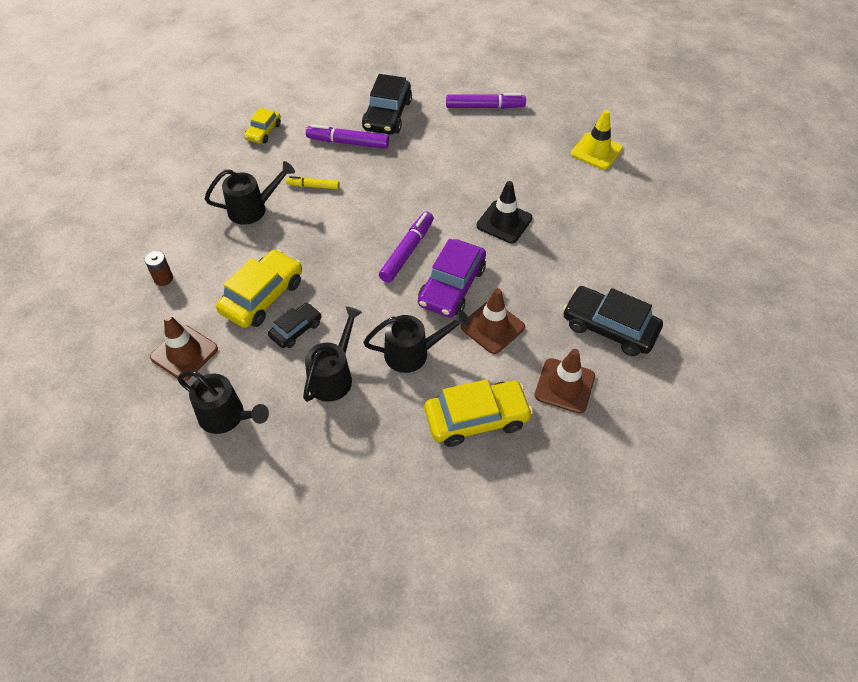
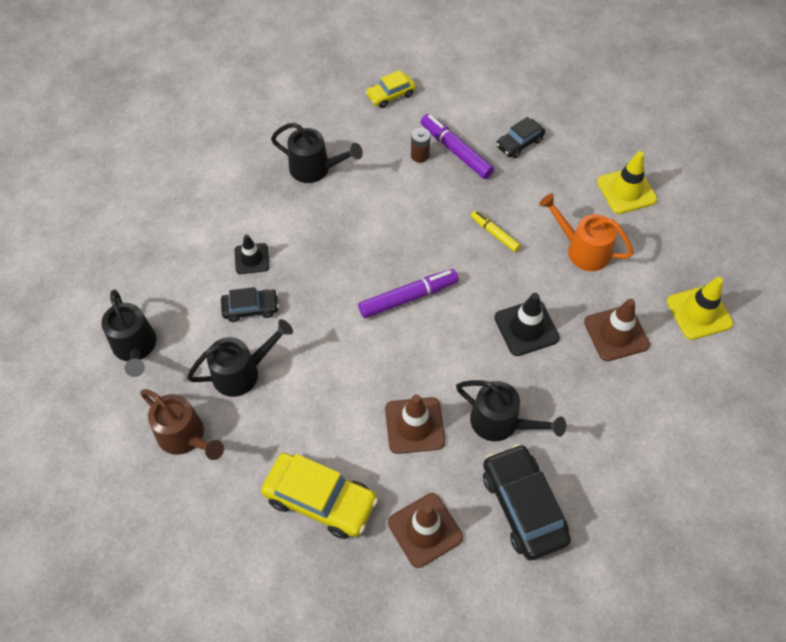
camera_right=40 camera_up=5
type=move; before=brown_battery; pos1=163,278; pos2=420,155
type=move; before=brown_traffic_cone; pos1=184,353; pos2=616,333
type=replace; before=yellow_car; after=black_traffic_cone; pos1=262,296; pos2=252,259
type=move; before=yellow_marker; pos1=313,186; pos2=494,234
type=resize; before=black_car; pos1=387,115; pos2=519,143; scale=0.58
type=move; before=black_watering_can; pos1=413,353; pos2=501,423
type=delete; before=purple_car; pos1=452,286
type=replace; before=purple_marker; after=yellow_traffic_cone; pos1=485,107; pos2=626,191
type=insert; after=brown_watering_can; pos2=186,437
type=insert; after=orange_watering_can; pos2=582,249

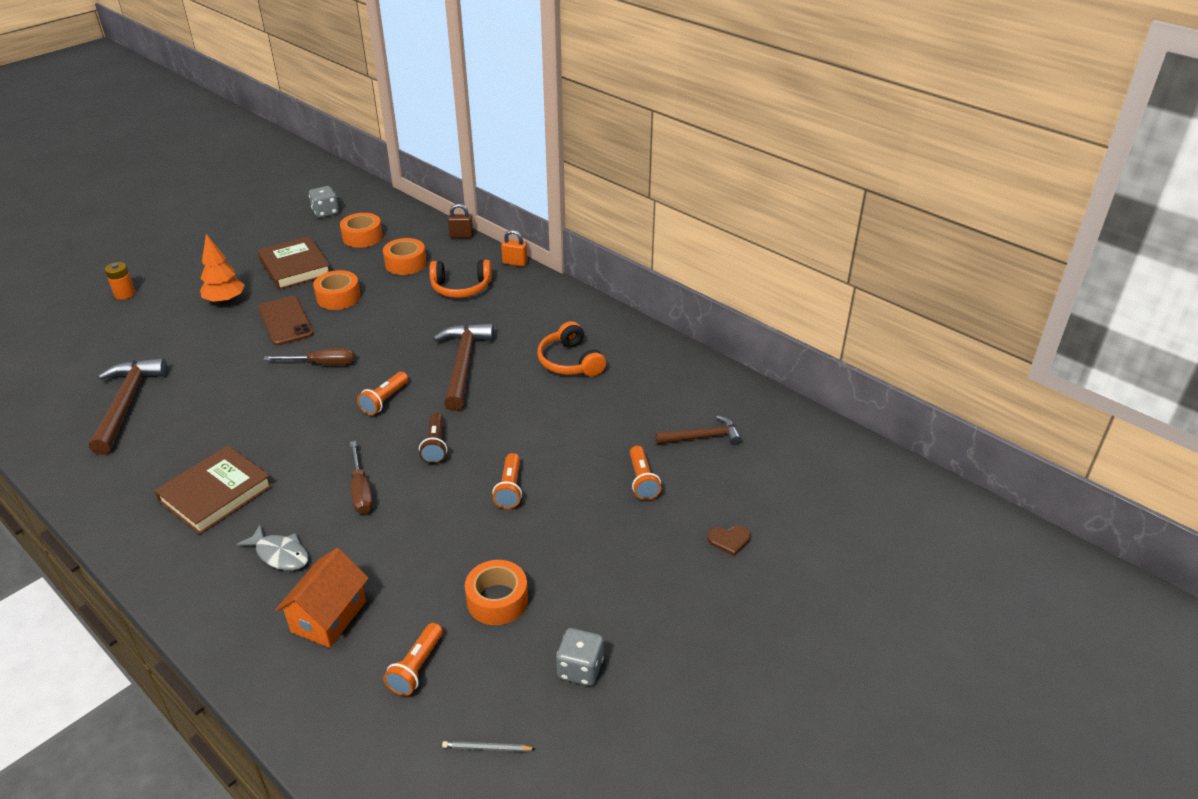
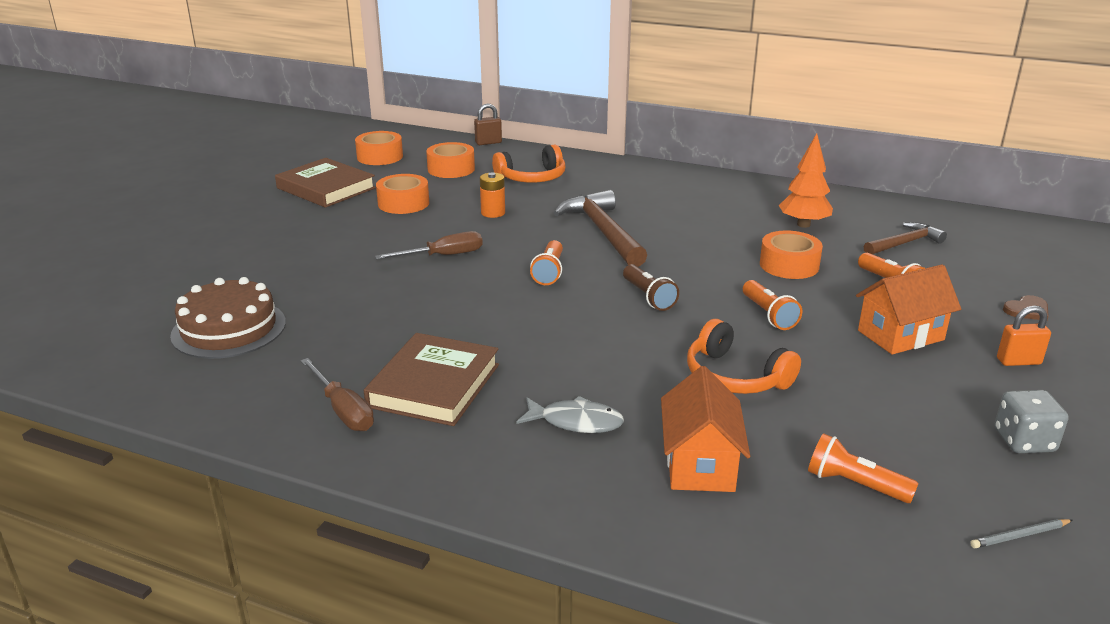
camera_right=-20 camera_up=-10
type=replace; before=brown_hammer; after=brown_cake; pos1=126,403; pos2=229,329
type=move; before=orange_battery; pos1=125,294; pos2=493,213
type=move; before=orange_tree; pos1=225,301; pos2=803,224
type=delete; before=brown_phone; pos1=286,321
type=delete; before=grey_dice; pos1=325,212
type=move; before=brown_screwdriver; pos1=361,491; pos2=343,410
type=rotate; before=orange_flashlight; pos1=416,667; pos2=854,484; turn=120
type=move; before=orange_tape; pos1=497,600; pos2=789,265
type=move; before=orange_padlock; pos1=515,263; pos2=1018,361
type=move; before=orange_headphones; pos1=570,361; pos2=735,376
type=insert; after=orange_house; pos2=900,335

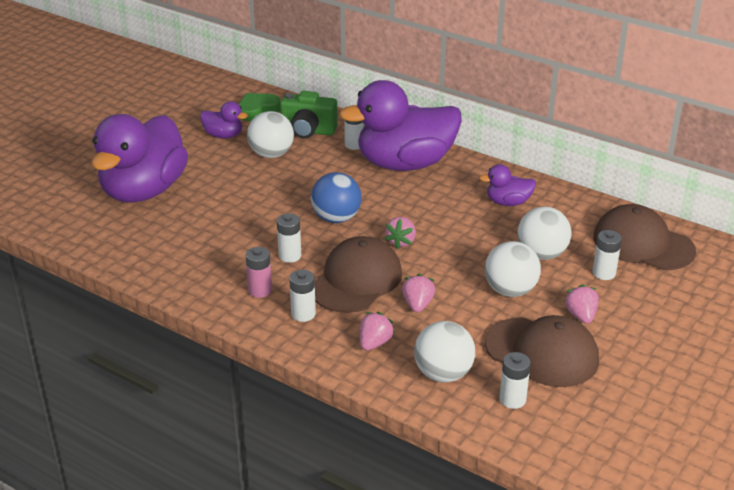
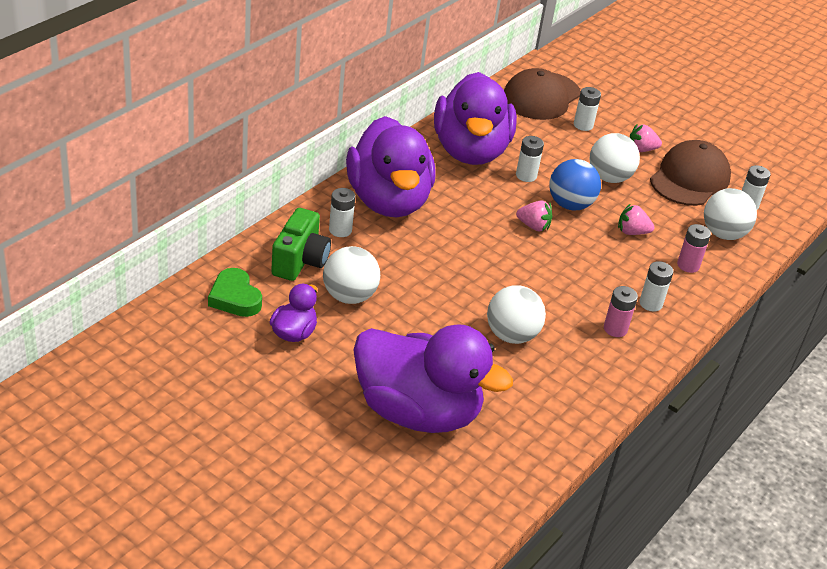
camera_right=-90 camera_up=5
type=move; before=white_battery; pos1=290,256; pos2=526,176
type=move; before=blue_ball; pos1=336,218; pos2=570,204
type=delete; before=brown_cap; pos1=356,280
type=replace; before=pink_strawberry; after=pink_battery; pos1=374,343; pos2=688,265
type=resize; before=purple_duck; pos1=508,202; pos2=470,151; scale=2.28
type=move; before=white_ball; pos1=541,254; pos2=511,335

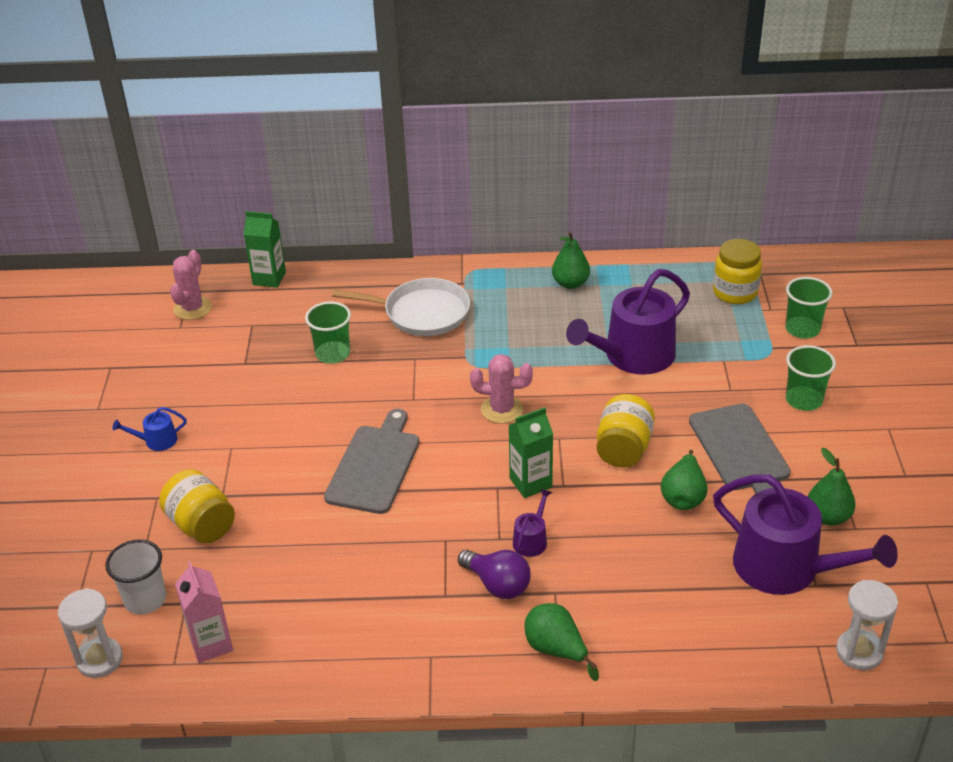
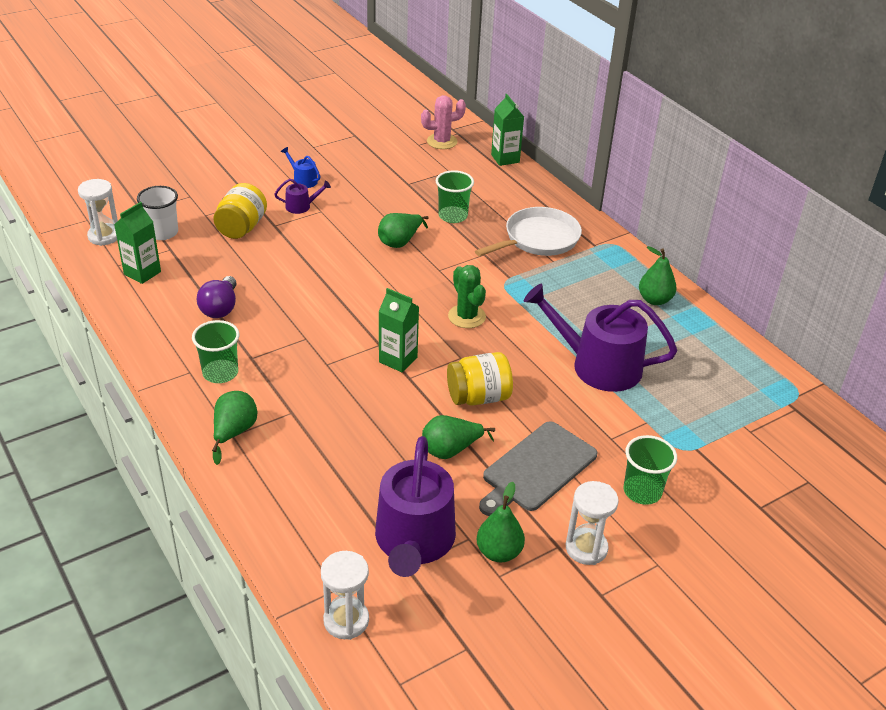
camera_right=55 camera_up=0
type=recolor; before=pink_carton; after=green_carton; pos1=211,644; pos2=142,273
type=delete; before=grey_cutting_board; pos1=374,465
type=rotate; before=white_pan; pos1=422,313; pos2=538,239; turn=-105
type=move; before=purple_light_bulb; pos1=497,584; pos2=220,308
type=recolor; before=pink_cactus; after=green_cactus; pos1=502,409; pos2=466,316
type=move; before=purple_watering_can; pos1=531,540; pos2=301,206
type=delete; before=yellow_jar; pos1=735,292
type=move; before=green_cup; pos1=802,329; pos2=220,373
type=insert; after=green_pear; pos2=400,242
type=insert; after=white_hourglass; pos2=586,548

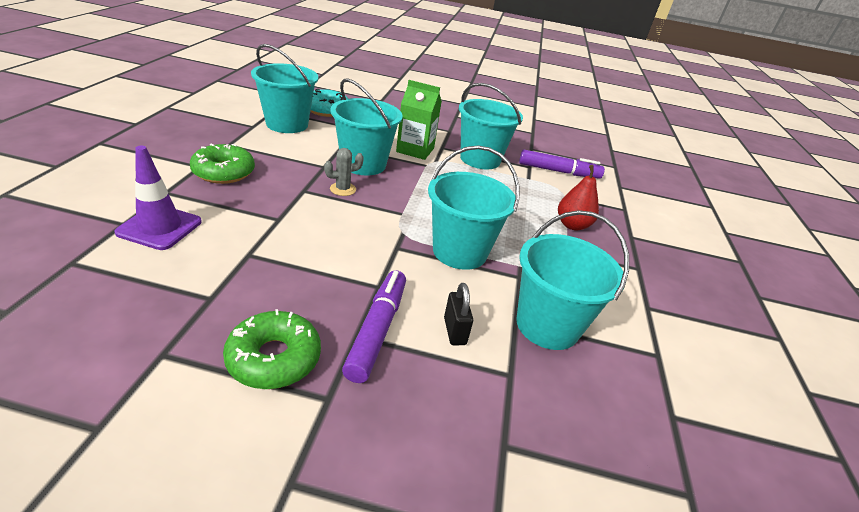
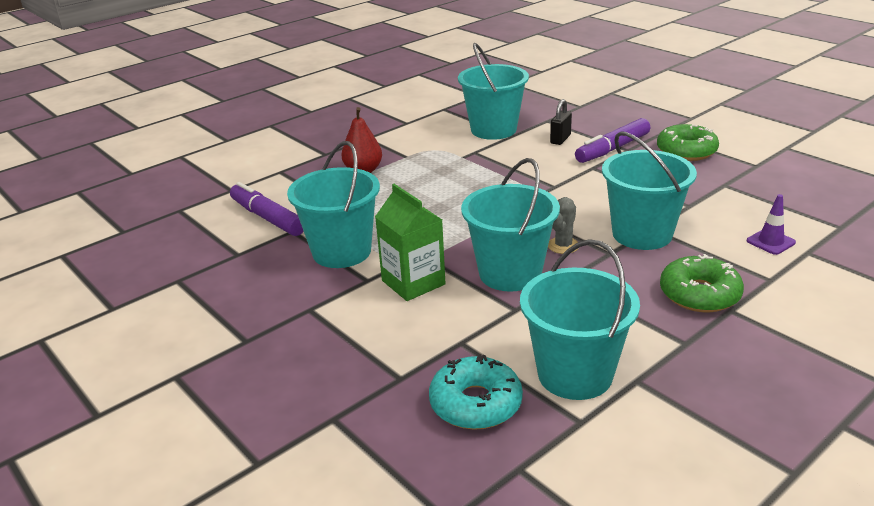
camera_right=-135 camera_up=-5
type=resize; before=purple_traffic_cone; pos1=159,227; pos2=770,242; scale=0.6
type=rotate; before=grey_cactus; pos1=343,189; pos2=563,246; turn=-75
type=move; before=turquoise_bucket; pos1=459,252; pos2=642,234

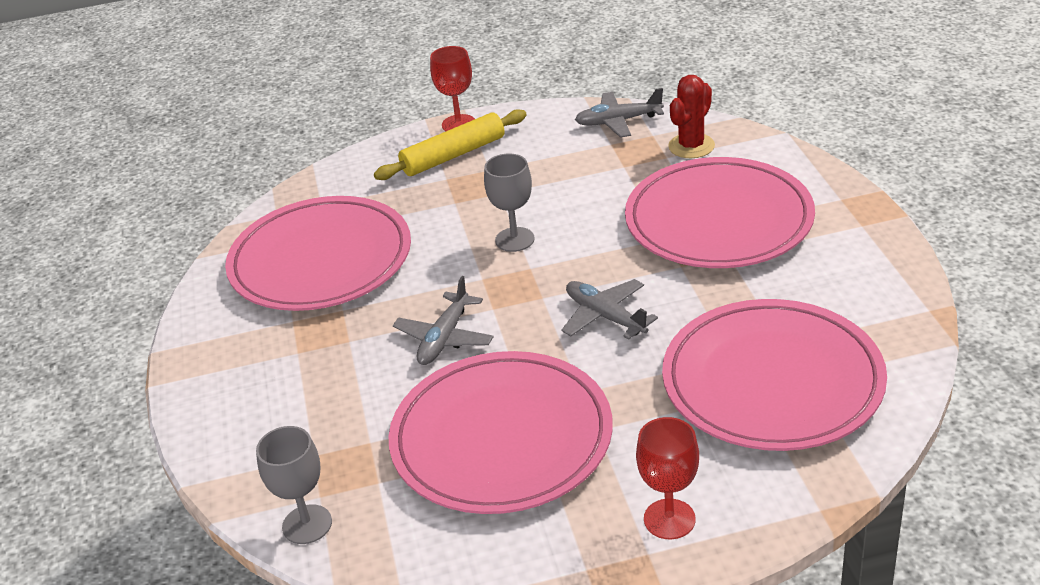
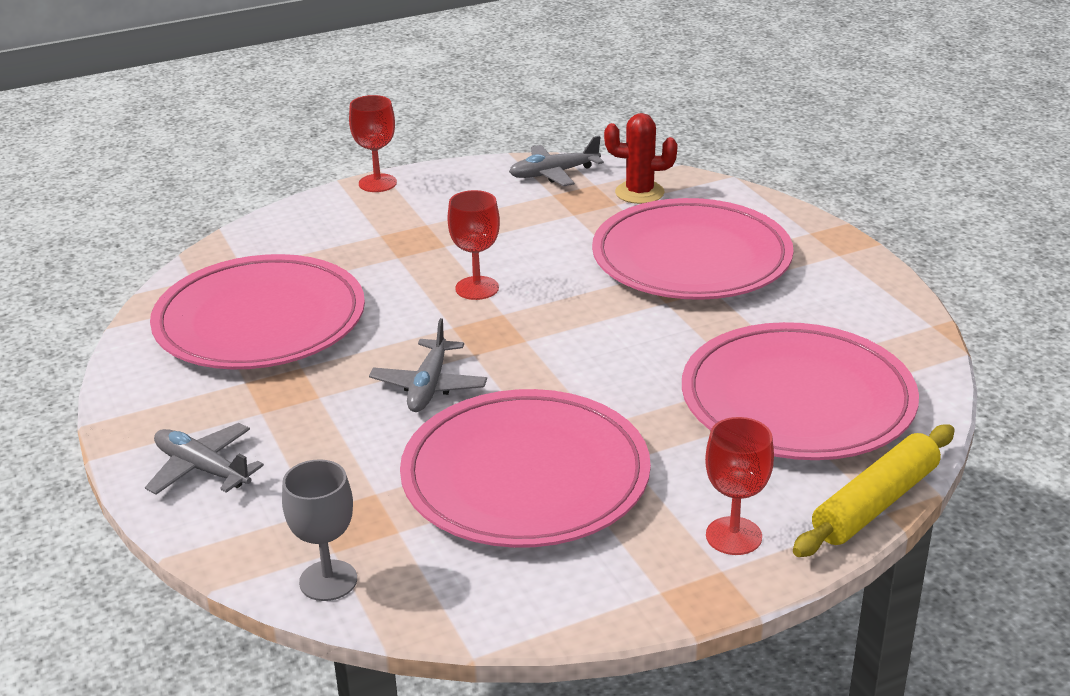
camera_right=-15 camera_up=-5
type=move; before=yellow_rolling_pin; pos1=453,155; pos2=875,503
type=recolor; before=grey_goblet; after=red_goblet; pos1=514,239; pos2=477,288
type=move; before=grey_plane; pos1=605,316; pos2=202,469
type=rotate; before=red_cactus; pos1=691,146; pos2=639,193; turn=75

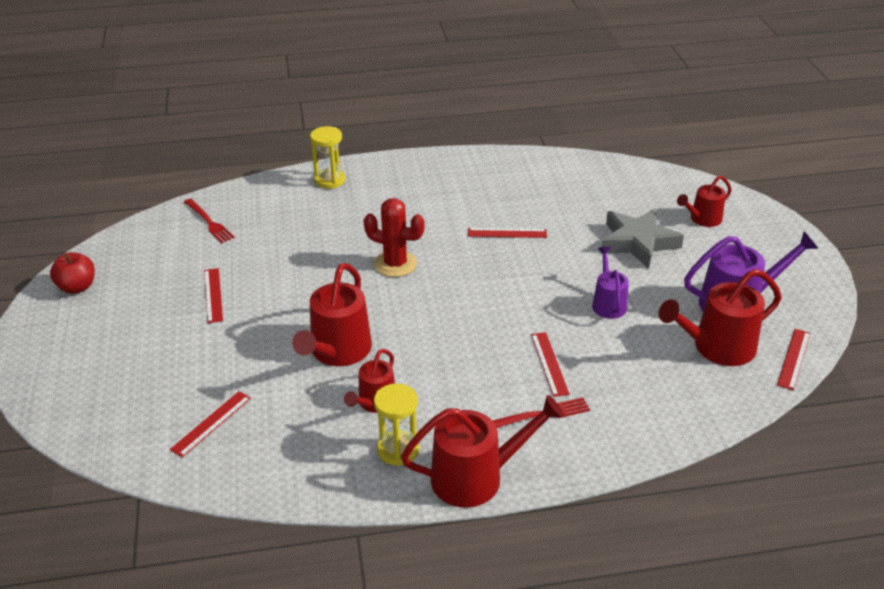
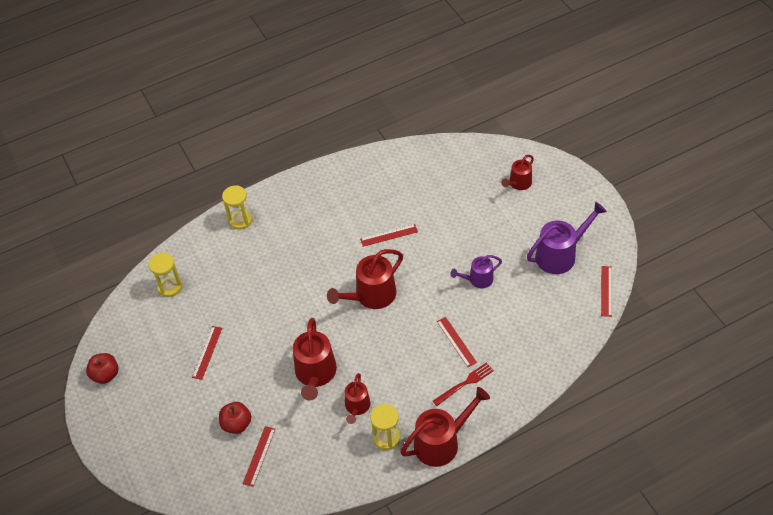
camera_right=-15 camera_up=15
type=replace; before=red_fork; after=yellow_hourglass; pos1=209,222; pos2=170,287
type=rotate; before=red_ruler; pos1=213,295; pos2=207,352; turn=45
type=delete; before=red_cactus; pos1=395,264
type=rotate; before=purple_watering_can; pos1=608,303; pos2=478,279; turn=-90
type=delete; before=grey_star; pos1=638,242
type=move; before=red_watering_can; pos1=717,347; pos2=371,296
type=insert; after=red_apple; pos2=237,424

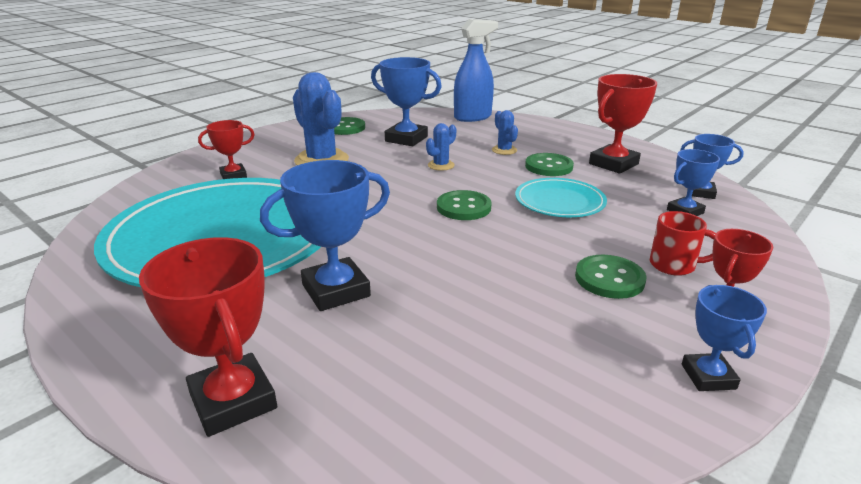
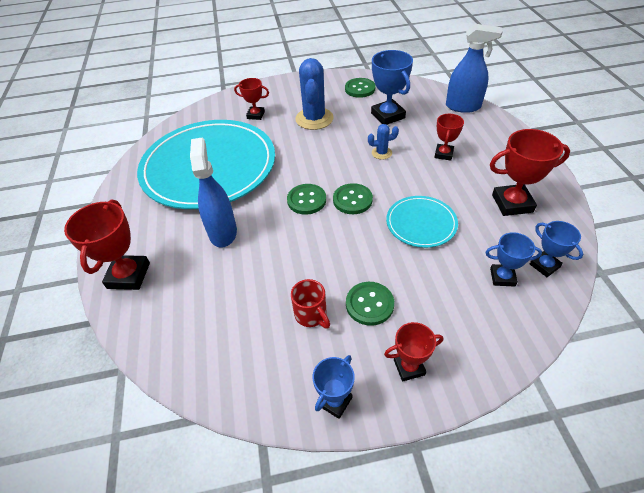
camera_right=40 camera_up=20
type=replace; before=blue_trophy; after=blue_spray_bottle; pos1=336,290; pos2=223,232
type=replace; before=blue_cactus; after=red_trophy; pos1=504,150; pos2=443,154
type=move; before=green_button; pos1=548,166; pos2=306,200
type=move; before=red_mug; pos1=674,265; pos2=311,315

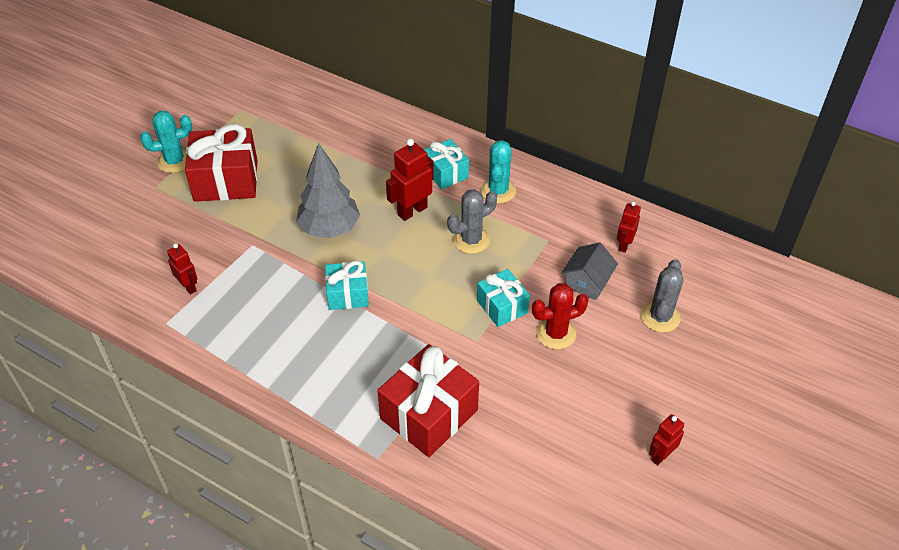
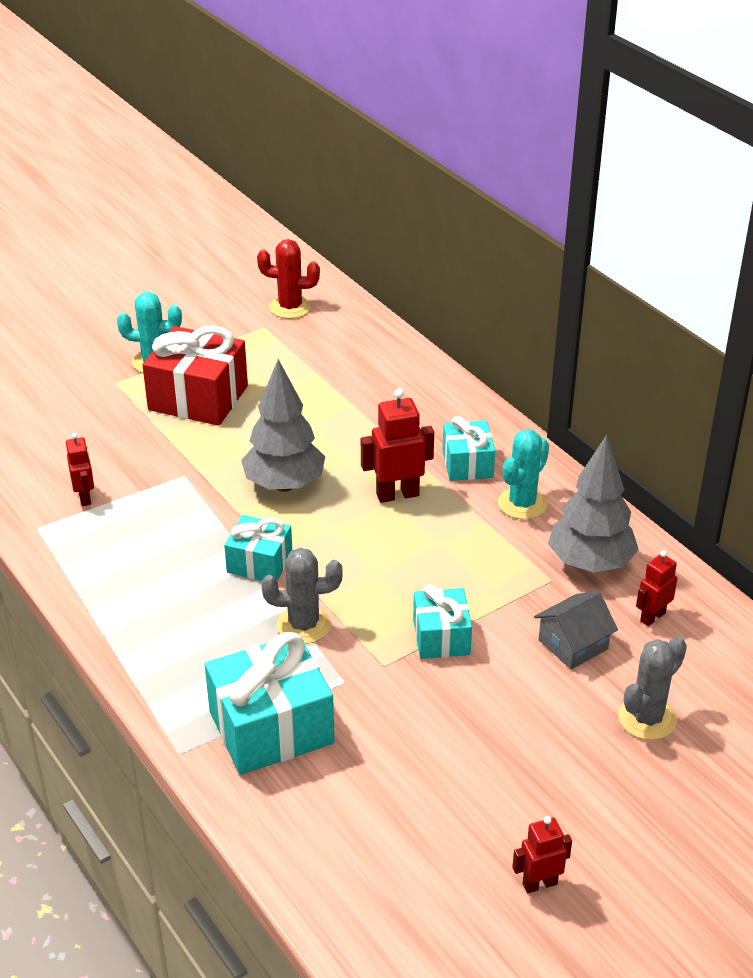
camera_right=25 camera_up=-10
type=recolor; before=red_gift; after=turquoise_gift; pos1=429,414; pos2=271,727
type=move; before=grey_cactus; pos1=471,240; pos2=304,625
type=move; before=red_cactus; pos1=556,333; pos2=290,307
type=insert; after=grey_tree; pos2=590,563

